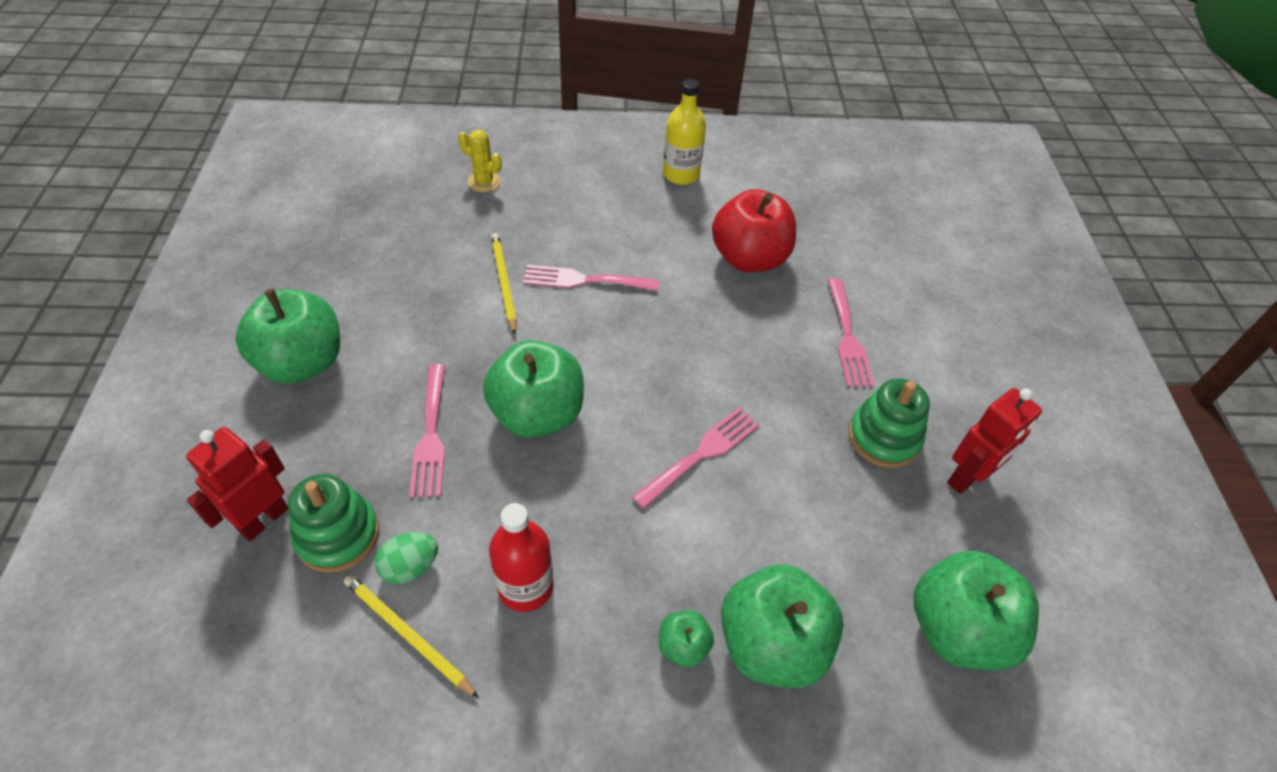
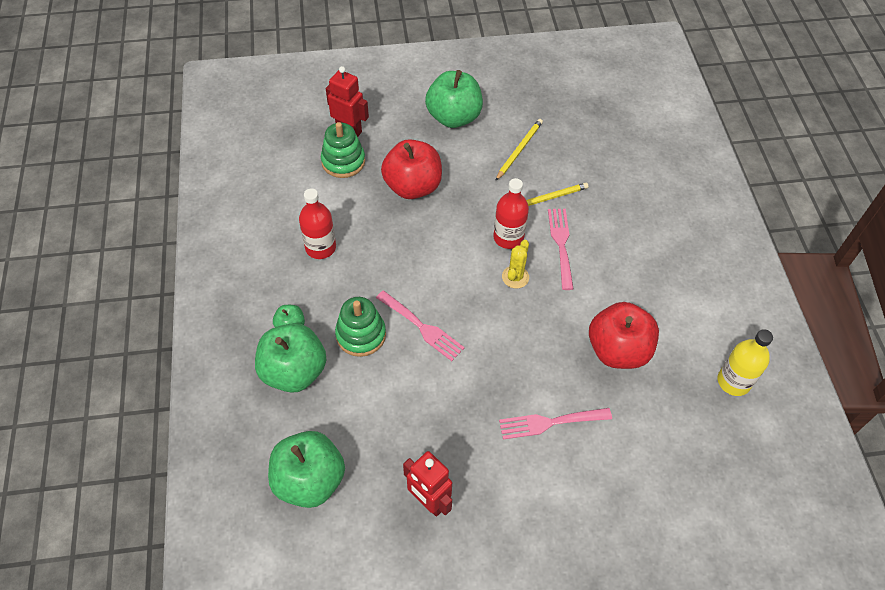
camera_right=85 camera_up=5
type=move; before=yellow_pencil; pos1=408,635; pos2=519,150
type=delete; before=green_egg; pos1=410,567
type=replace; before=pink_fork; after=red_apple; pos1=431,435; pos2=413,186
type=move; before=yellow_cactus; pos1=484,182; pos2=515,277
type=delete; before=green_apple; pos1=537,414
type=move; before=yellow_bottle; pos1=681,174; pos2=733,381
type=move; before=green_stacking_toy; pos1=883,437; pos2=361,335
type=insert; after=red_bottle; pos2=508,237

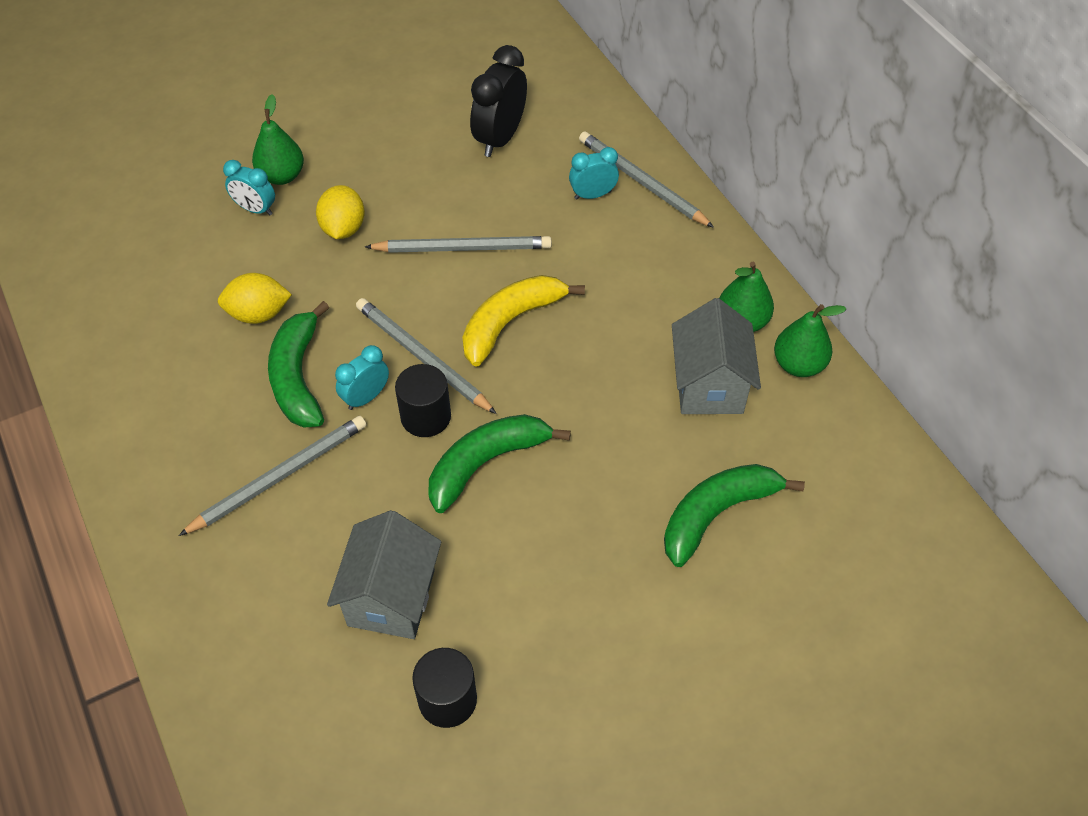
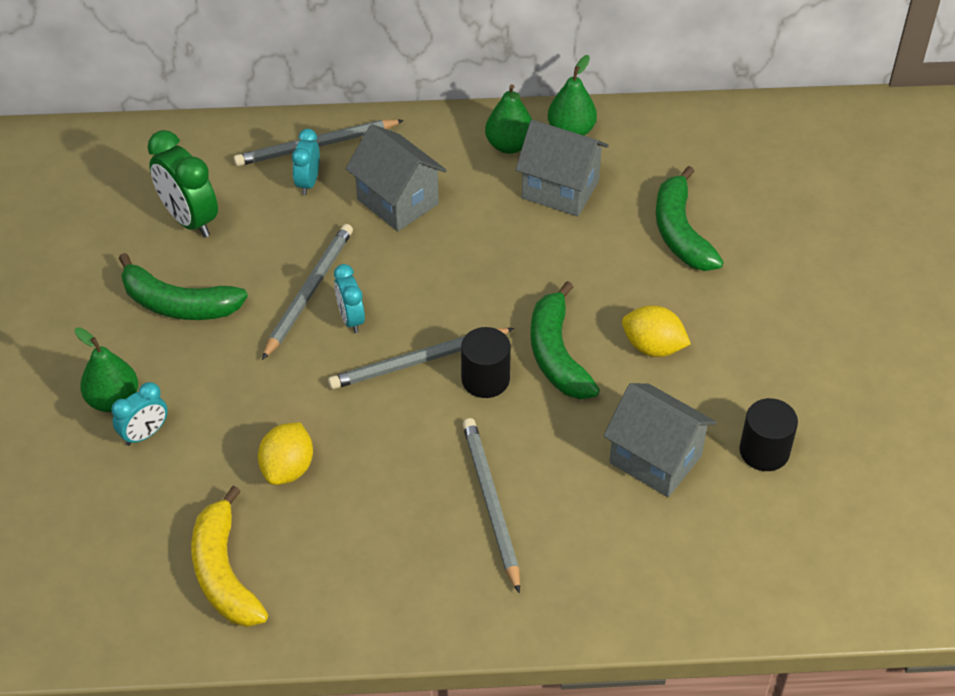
camera_right=-65 camera_up=-5
type=move; before=green_banana; pos1=298,377; pos2=178,304
type=move; before=yellow_lemon; pos1=343,228; pos2=653,347
type=move; before=turquoise_clock; pos1=366,397; pos2=351,319
type=move; before=yellow_banana; pos1=510,322; pos2=224,572
type=recolor; before=black_clock; after=green_clock; pos1=500,138; pos2=189,220
type=insert; after=grey_house; pos2=397,201

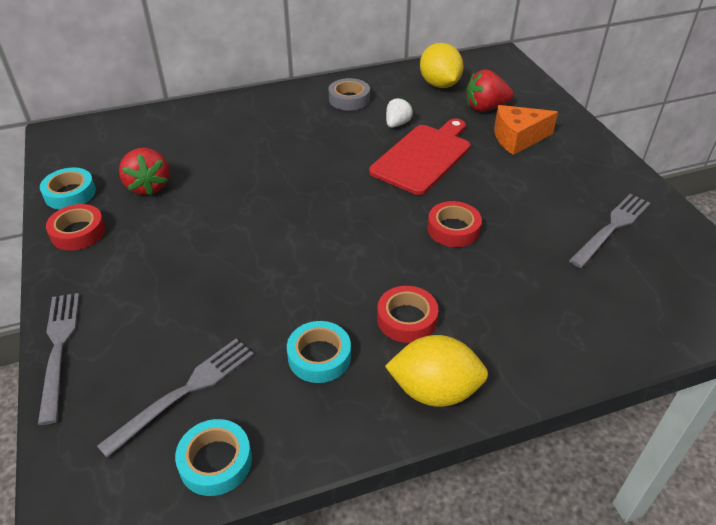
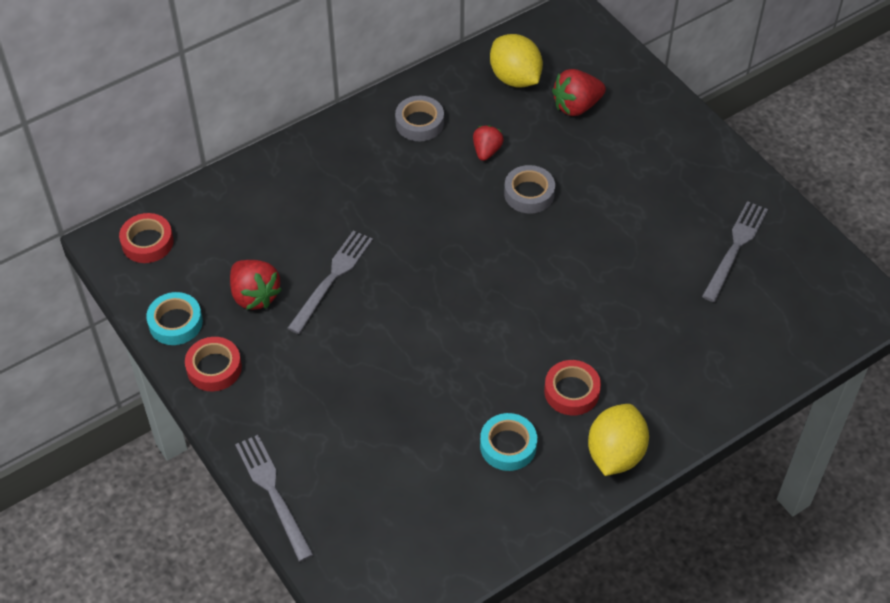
camera_right=-15 camera_up=10
type=move; before=grey_fork; pos1=184,392; pos2=332,279
type=delete; before=turquoise_tape; pos1=215,461
type=replace; before=red_cutting_board; after=grey_tape; pos1=423,157; pos2=529,193
type=rotate; before=yellow_lemon; pos1=434,391; pos2=615,454; turn=-60
type=recolor; before=white_strawberry; after=red_strawberry; pos1=397,124; pos2=486,151
type=move; before=red_tape; pos1=453,229; pos2=147,242
type=delete; before=orange_cheese; pos1=517,138

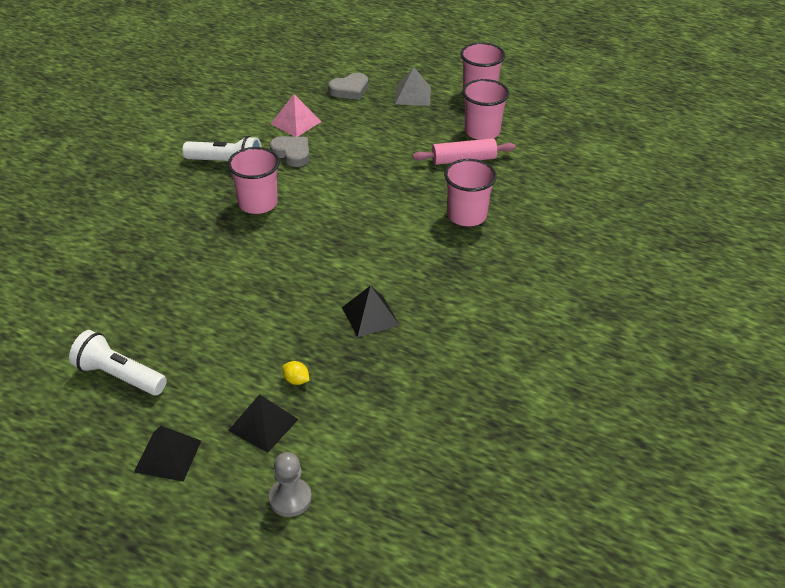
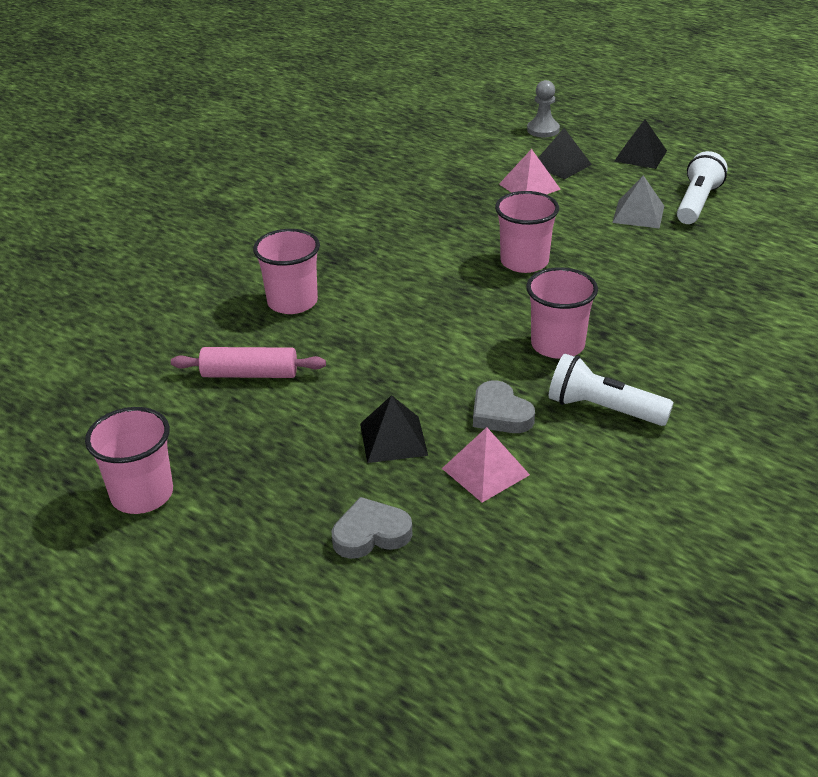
camera_right=-165 camera_up=-5
type=rotate; before=white_flashlight; pos1=119,376; pos2=697,203; turn=-105
type=replace; before=yellow_lemon; after=pink_pyramid; pos1=296,380; pos2=529,186
type=move; before=black_pyramid; pos1=370,316; pos2=393,439
type=move; before=grey_pyramid; pos1=413,95; pos2=638,214
type=move; before=pink_cup; pos1=482,131; pos2=524,262

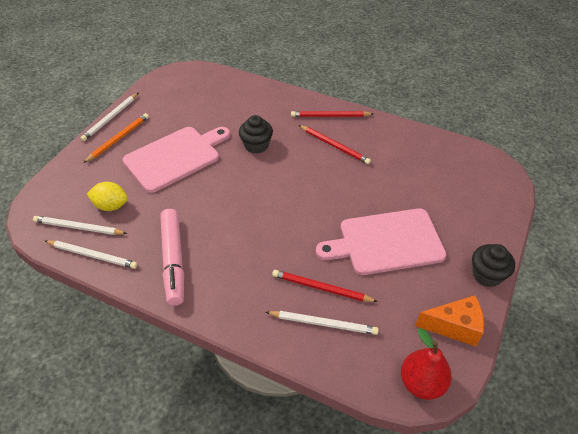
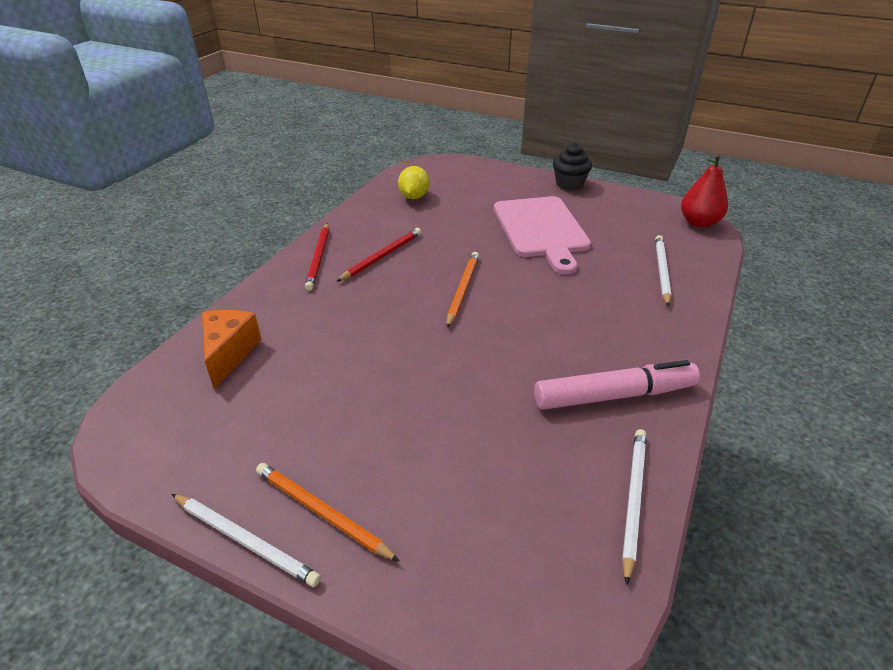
camera_right=-90 camera_up=-10
type=delete; before=white_pencil; pos1=78,227
type=move; before=yellow_lemon; pos1=111,206; pos2=414,197
type=delete; before=pink_cutting_board; pos1=175,157
type=delete; before=black_cupcake; pos1=256,145
type=delete; before=red_pencil; pos1=321,288
type=move; before=orange_cheese; pos1=454,327; pos2=229,354
type=insert; after=orange_pencil; pos2=462,290

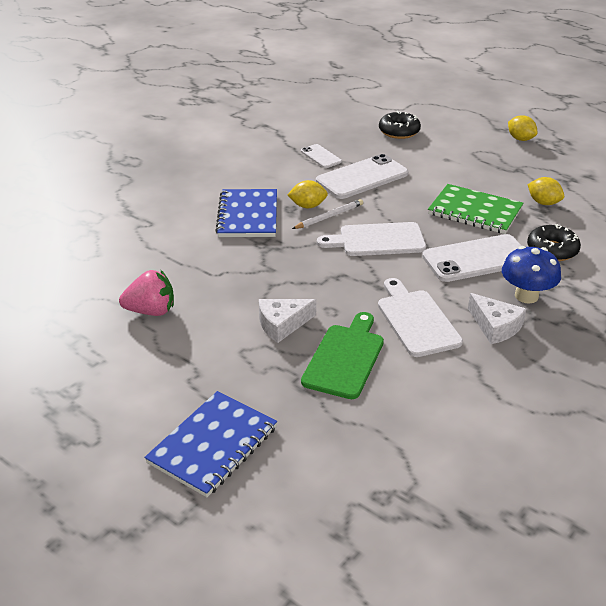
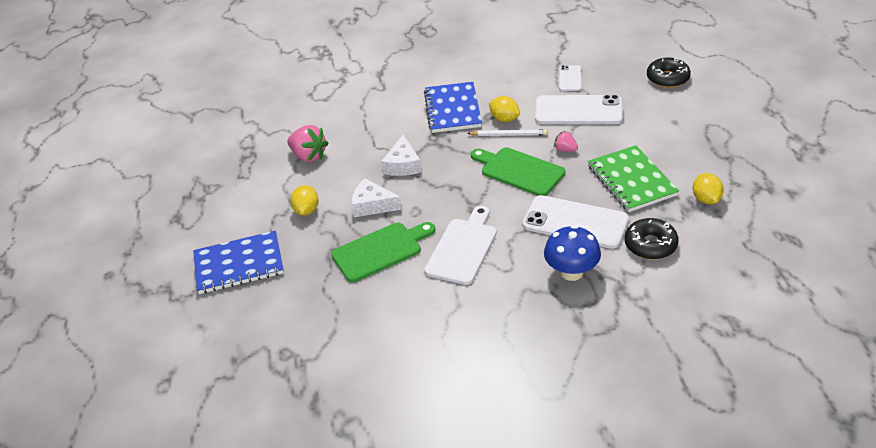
camera_right=45 camera_up=5
type=rotate; before=blue_notebook; pos1=248,215; pos2=453,109; turn=-45
type=recolor; before=white_cutting_board; after=green_cutting_board; pos1=377,240; pos2=519,171
type=move; before=white_cheese; pos1=495,326; pos2=403,165
type=move; before=yellow_lemon; pos1=520,139; pos2=307,210
type=insert; after=pink_strawberry; pos2=565,150

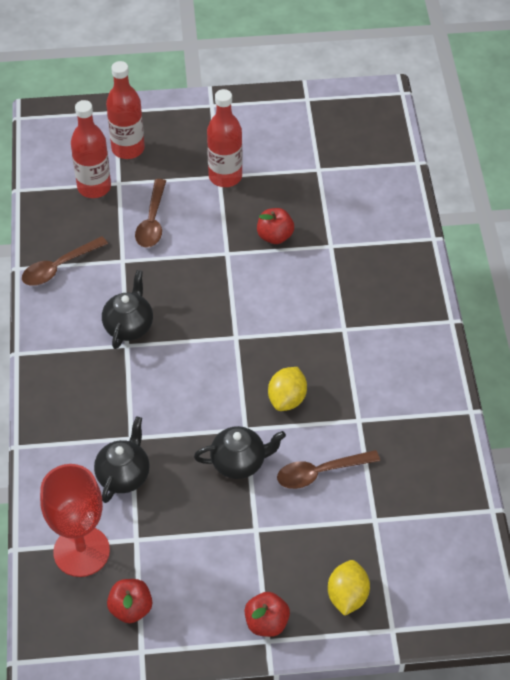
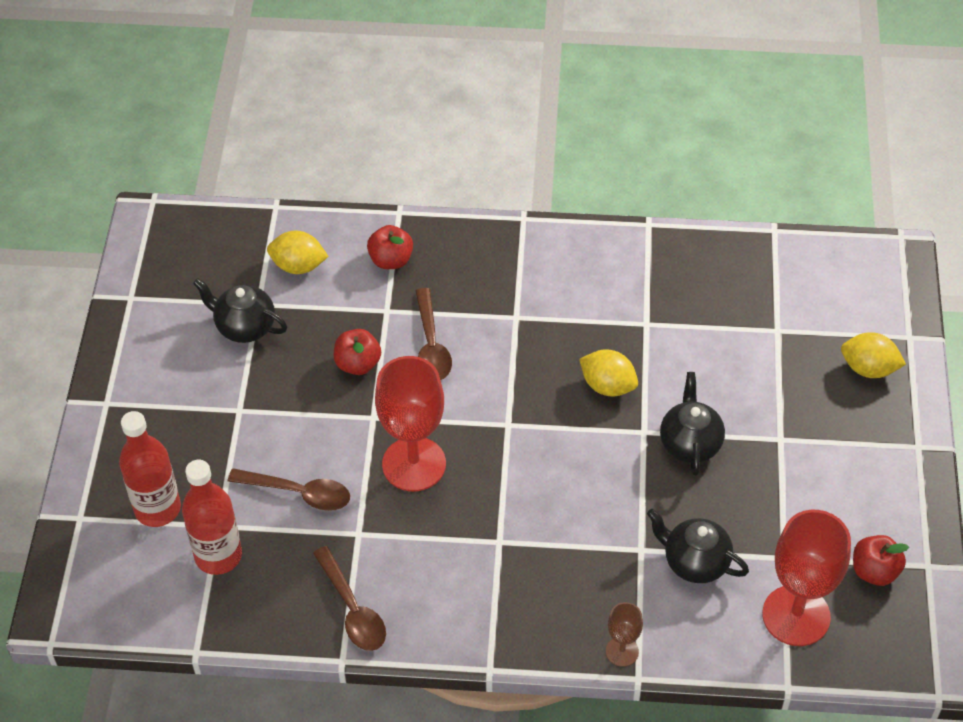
camera_right=-80 camera_up=0
type=move; before=black_teapot; pos1=129,326; pos2=244,327
type=delete; before=red_bottle; pos1=225,176
type=move; before=red_apple; pos1=266,623; pos2=391,260
type=move; before=brown_spoon; pos1=321,472; pos2=431,344
type=insert; after=yellow_lemon; pos2=298,266
type=insert; after=red_goblet; pos2=414,464
type=insert; after=brown_goblet; pos2=622,651

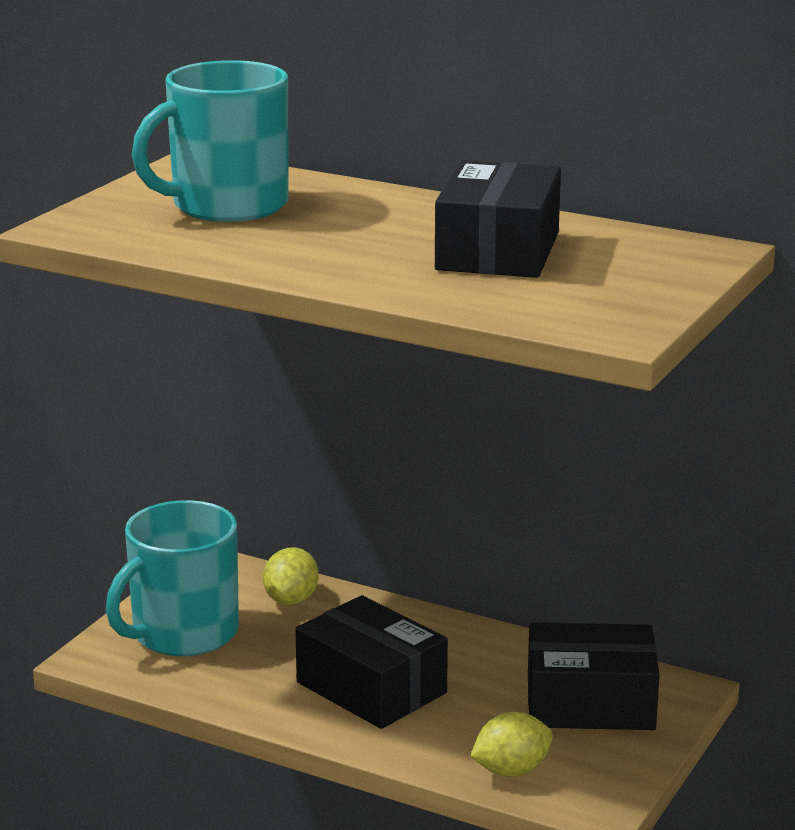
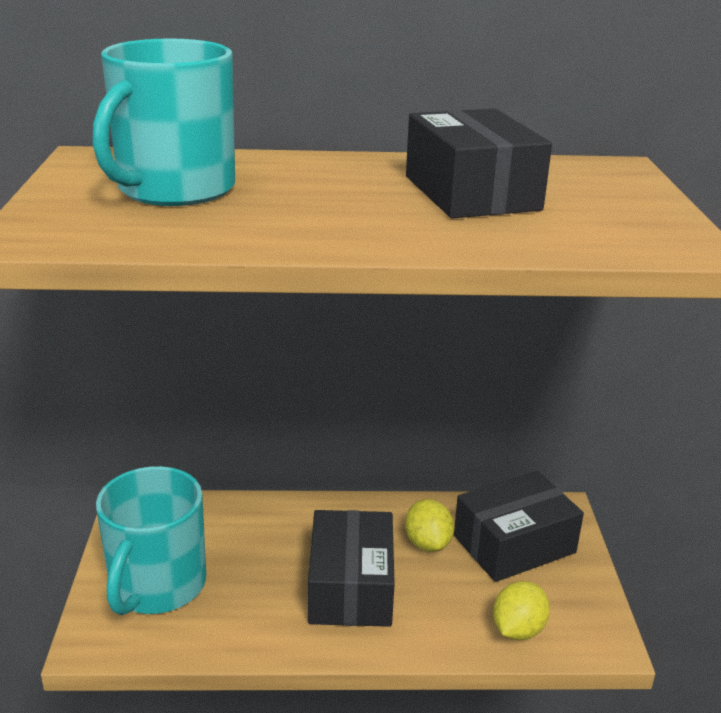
camera_right=-30 camera_up=5
type=move; before=yellow_lemon; pos1=291,600; pos2=427,543
type=rotate; before=black_box; pos1=371,688; pos2=351,587; turn=75

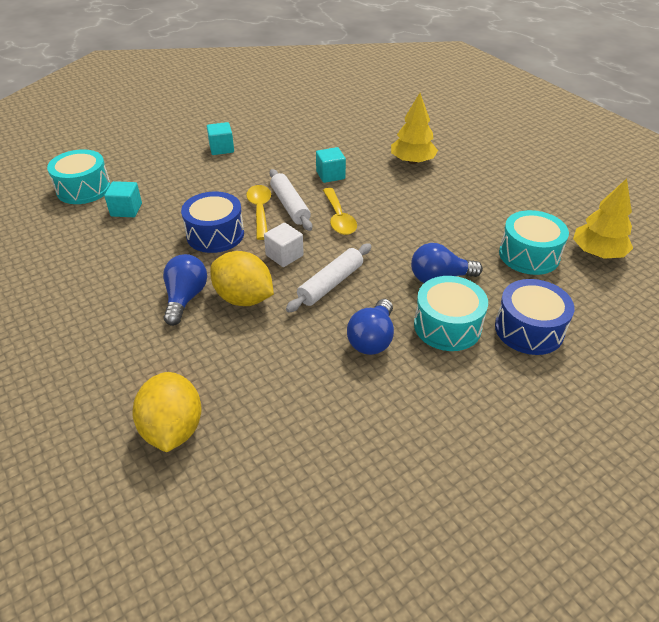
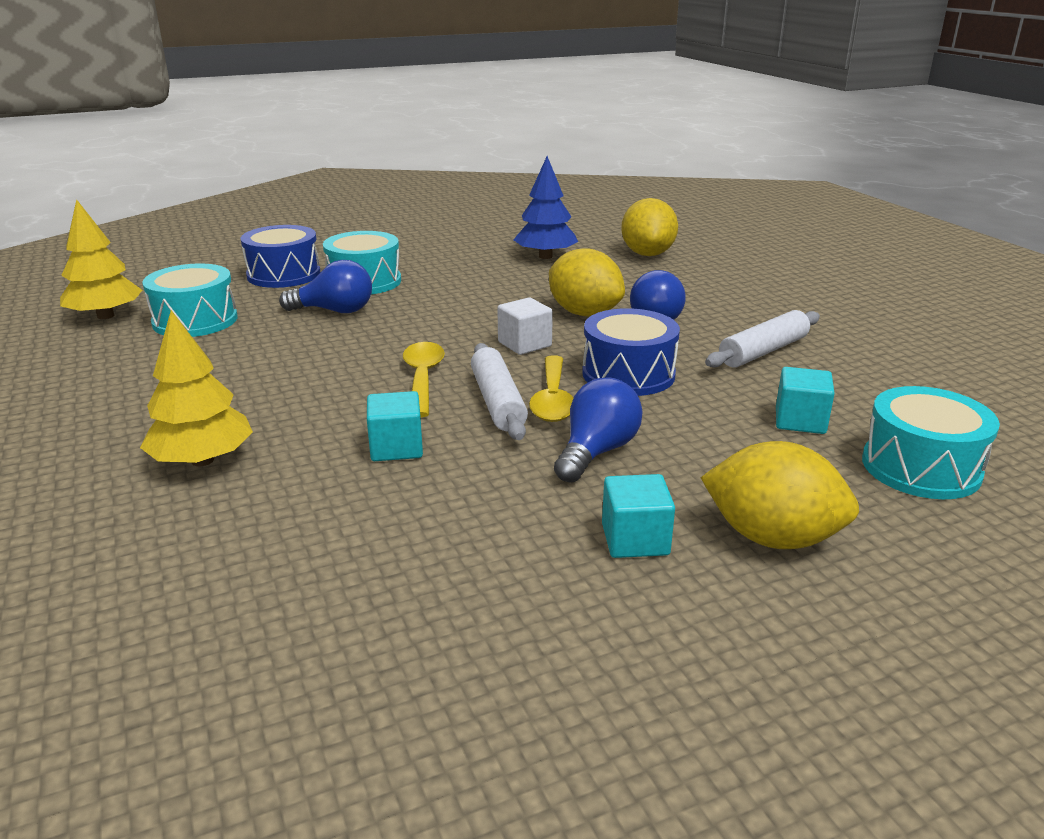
camera_right=-170 camera_up=-15
type=move; before=white_rolling_pin; pos1=330,284; pos2=763,351
type=move; before=blue_light_bulb; pos1=372,339; pos2=596,452
type=insert; after=blue_tree; pos2=545,256
type=insert; after=yellow_lemon; pos2=772,537

